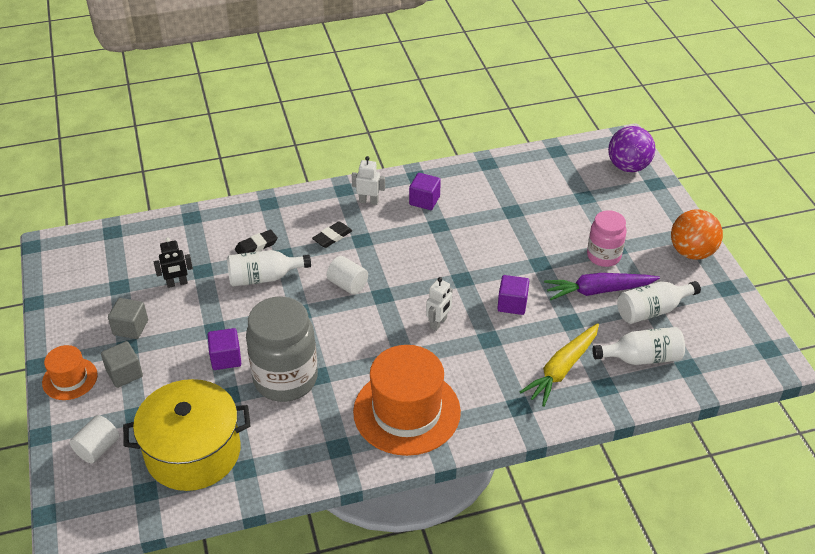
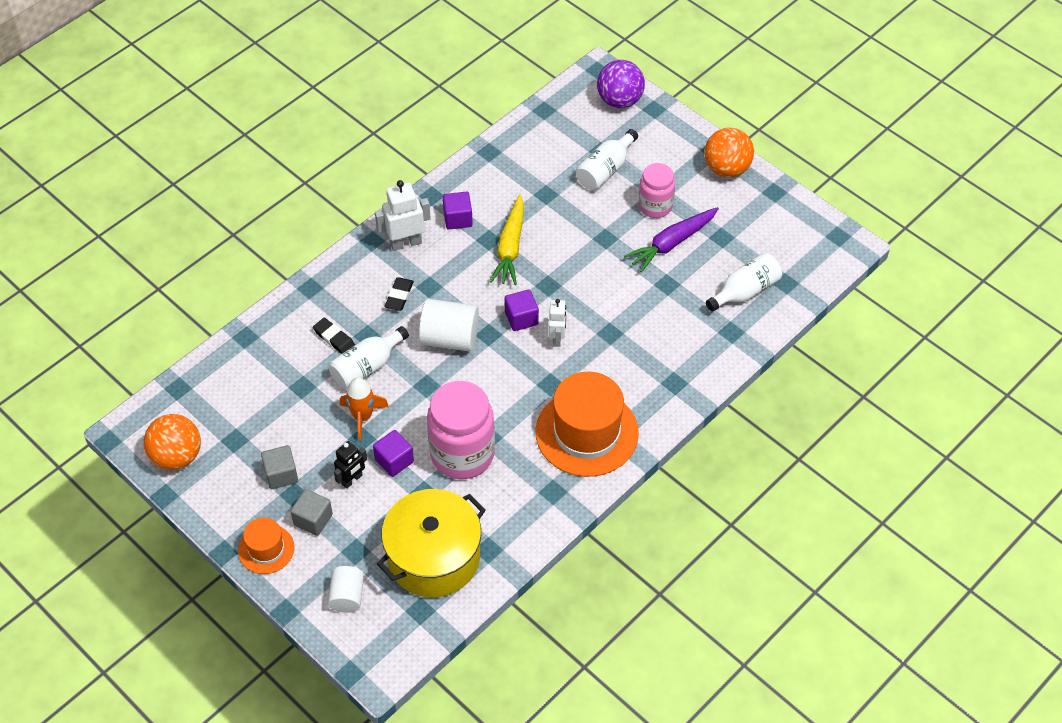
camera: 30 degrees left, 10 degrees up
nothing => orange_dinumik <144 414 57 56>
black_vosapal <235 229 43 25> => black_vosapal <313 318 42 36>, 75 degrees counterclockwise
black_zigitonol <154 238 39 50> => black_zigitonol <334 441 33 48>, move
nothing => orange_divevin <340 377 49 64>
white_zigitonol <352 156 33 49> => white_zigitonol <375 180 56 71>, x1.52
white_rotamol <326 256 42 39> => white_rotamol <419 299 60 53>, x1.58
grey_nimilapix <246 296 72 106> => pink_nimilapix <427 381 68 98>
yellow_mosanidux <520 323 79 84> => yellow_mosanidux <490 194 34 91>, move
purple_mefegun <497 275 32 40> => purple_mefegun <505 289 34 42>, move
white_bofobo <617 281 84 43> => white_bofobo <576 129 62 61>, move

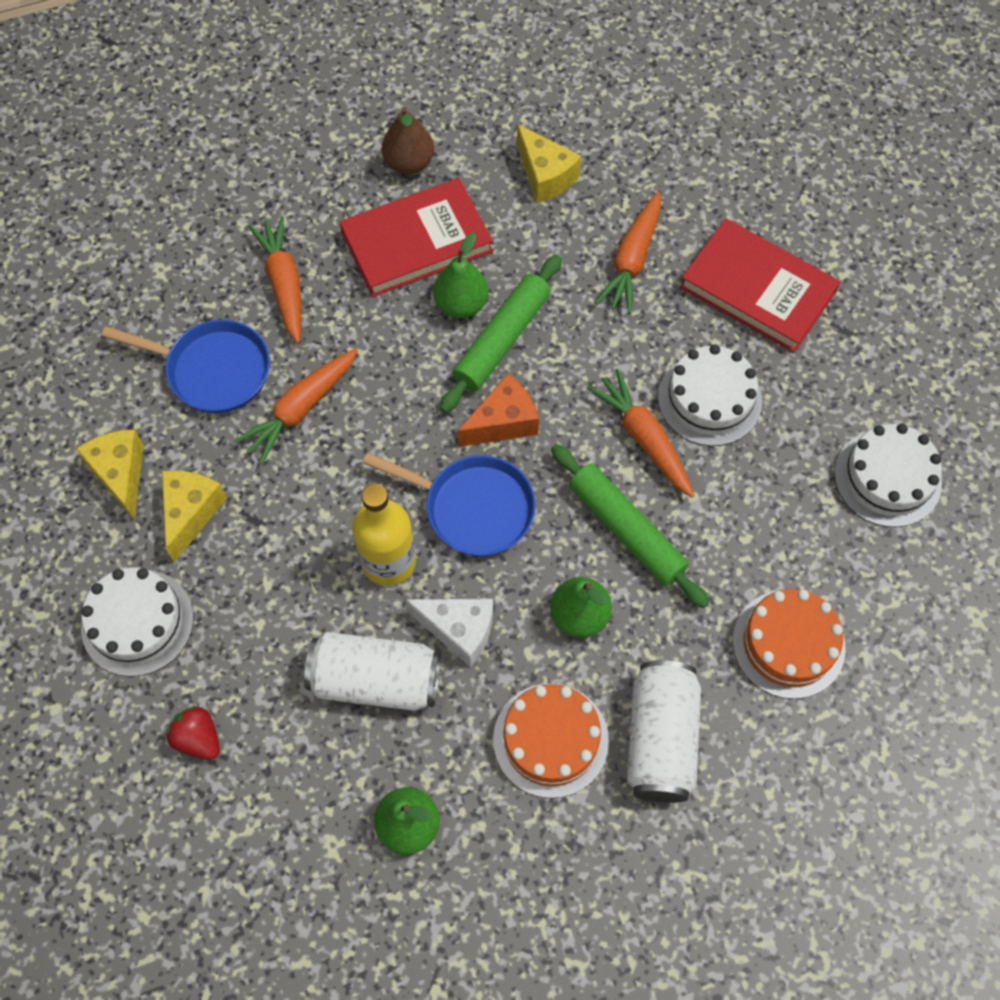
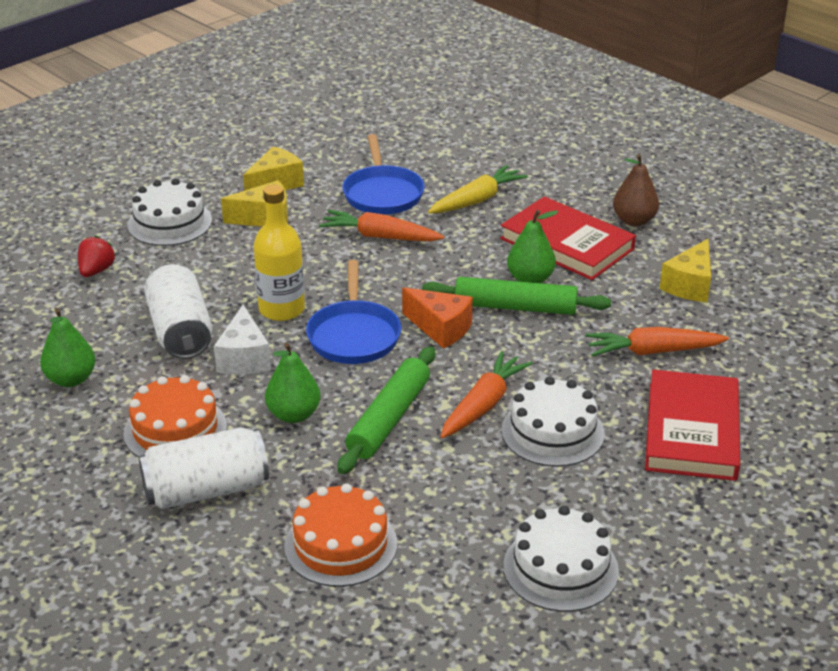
camera: 65 degrees right, 30 degrees down
orange_mosanidux <248 216 53 127> => yellow_mosanidux <428 165 100 48>

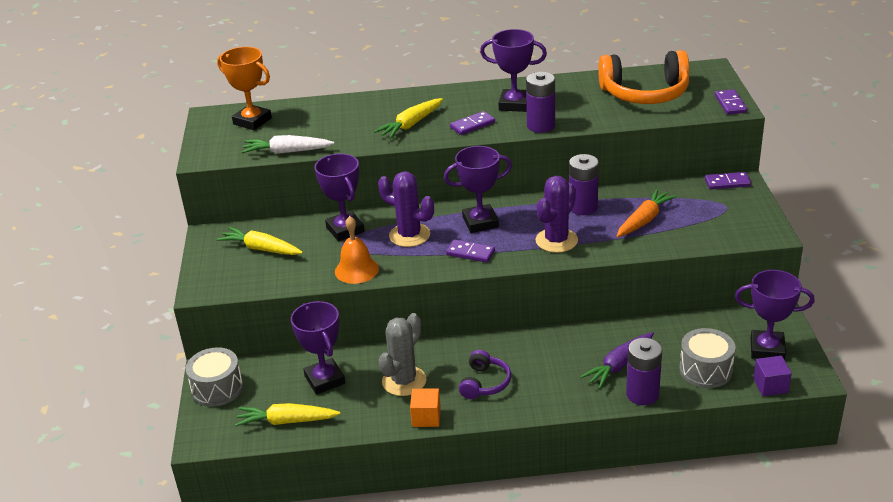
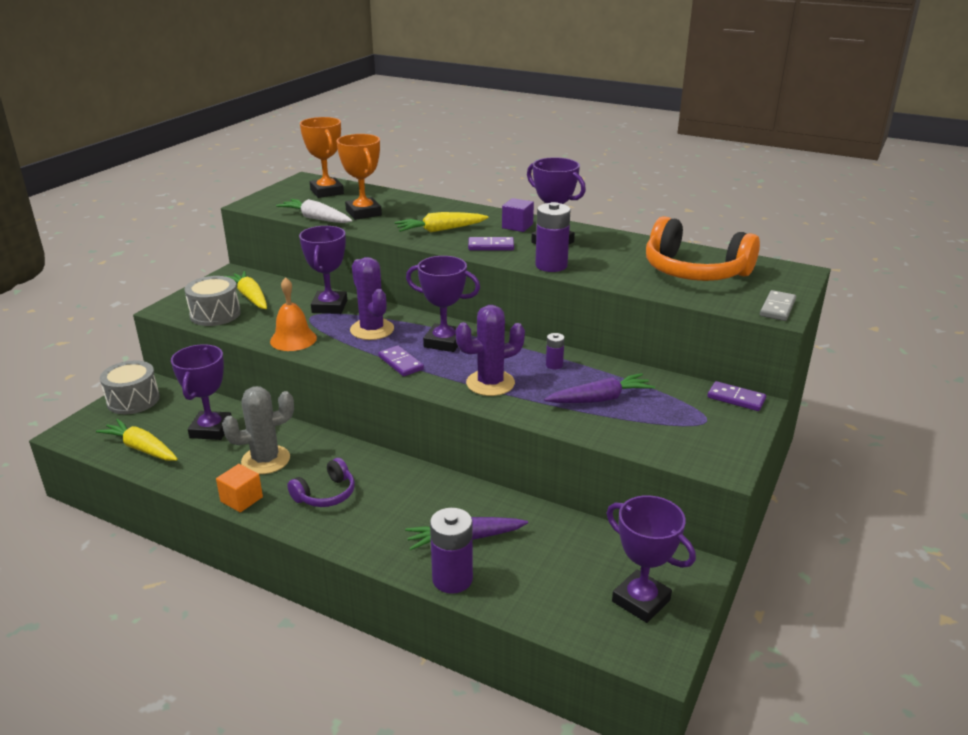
camera: 30 degrees right, 5 degrees down
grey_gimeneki <679 328 57 60> => grey_gimeneki <185 276 56 50>, move
nothing => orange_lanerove <337 134 45 86>
purple_mefegun <753 356 39 40> => purple_mefegun <502 198 32 34>, move
orange_mosanidux <616 189 61 48> => purple_mosanidux <544 373 111 30>
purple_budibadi <569 154 30 61> => purple_budibadi <546 333 19 36>, x0.52
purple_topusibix <715 89 32 26> => grey_topusibix <760 290 36 31>

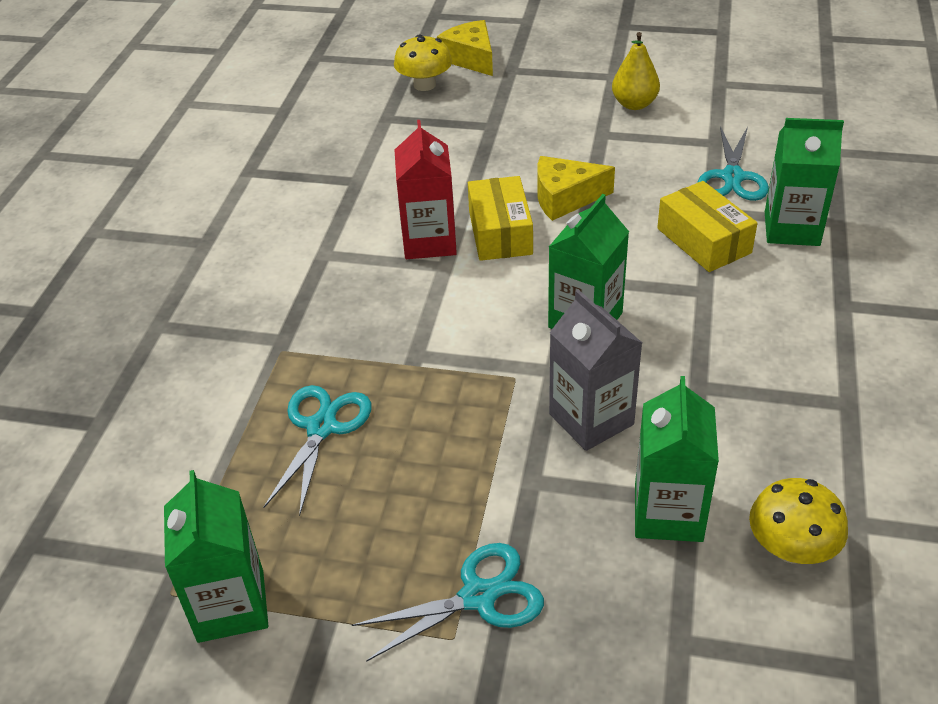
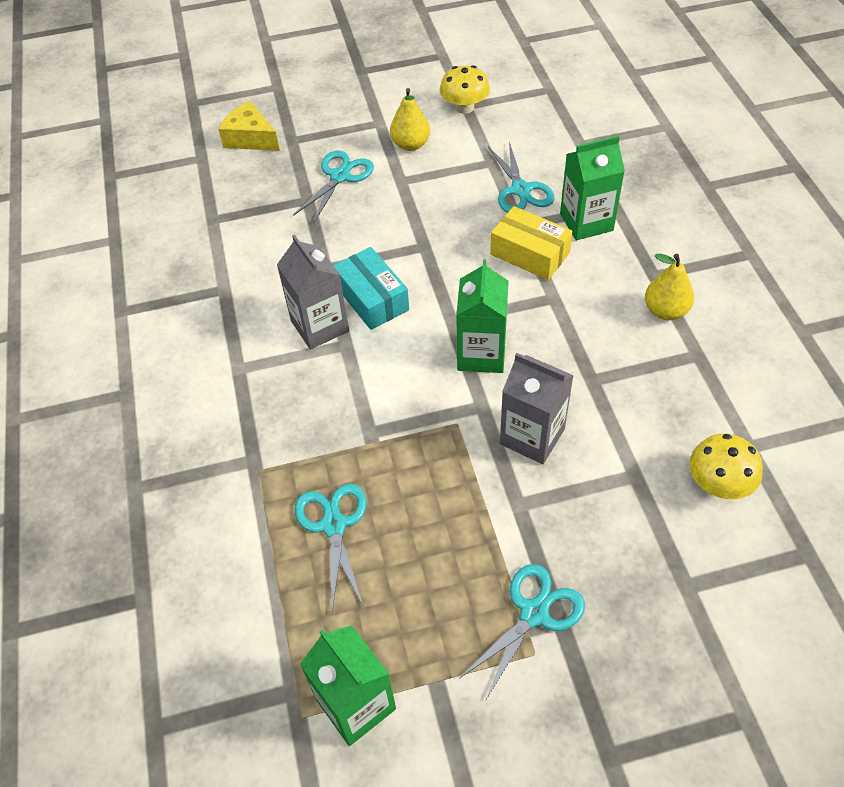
camera: 25 degrees left, 10 degrees up
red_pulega <395 120 62 139> => grey_pulega <277 235 72 115>
nothing => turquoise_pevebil <293 151 81 73>
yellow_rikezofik <468 176 65 85> => turquoise_rikezofik <333 247 76 83>
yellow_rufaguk <394 35 58 56> => yellow_rufaguk <440 65 50 49>, move
nothing => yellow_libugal <645 254 49 66>
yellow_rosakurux <537 156 78 65> => nothing
green_pulega <635 376 84 166> => nothing

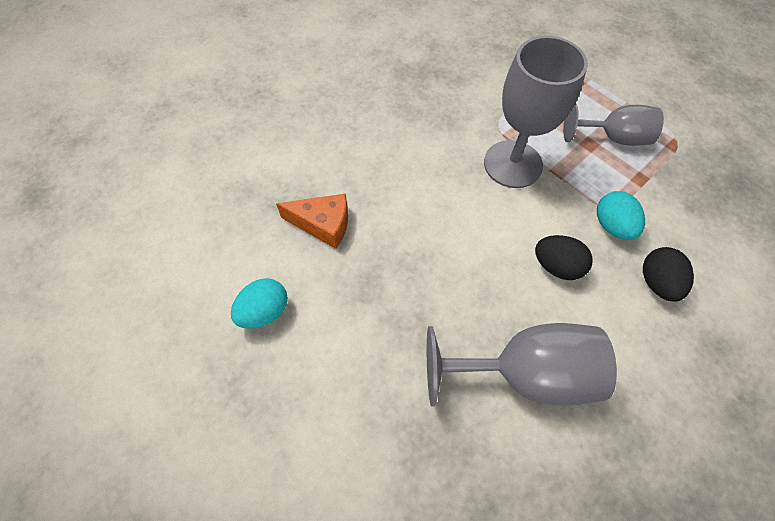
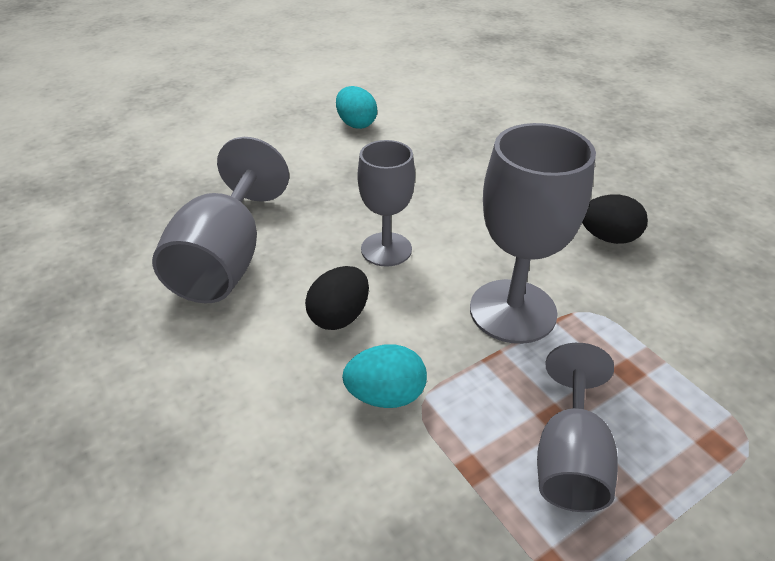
camera: 100 degrees right, 20 degrees down
nothing => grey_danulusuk <358 140 57 127>
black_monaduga <643 247 51 55> => black_monaduga <582 195 66 49>, move
orange_rosakurux <276 194 72 55> => nothing

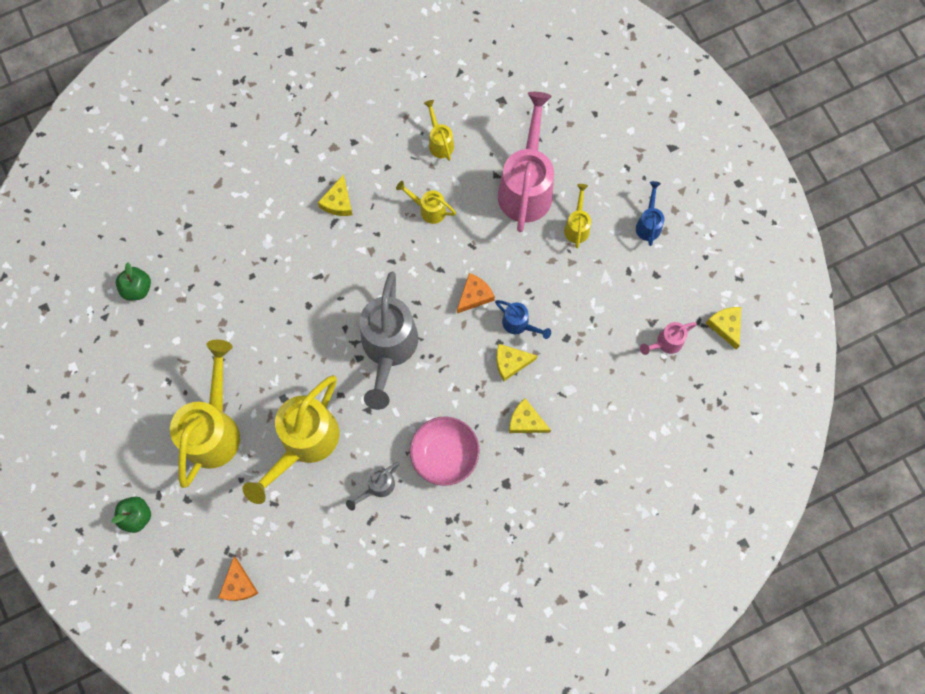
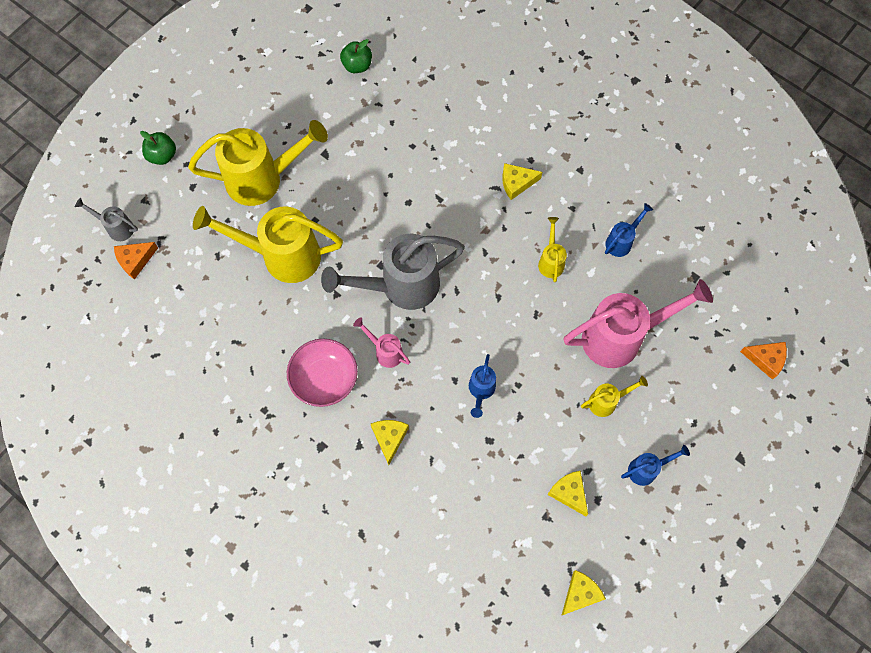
camera: 65 degrees right, 5 degrees down
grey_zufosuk <346 462 54 49> => grey_zufosuk <75 198 63 43>, move
pink_zufosuk <640 322 57 33> => pink_zufosuk <353 317 57 51>, move
yellow_rosakurux <496 344 41 37> => yellow_rosakurux <547 471 41 45>, move
yellow_zufosuk <424 100 30 61> => blue_zufosuk <605 203 48 54>
orange_rosakurux <457 273 38 40> => orange_rosakurux <740 342 47 38>, move

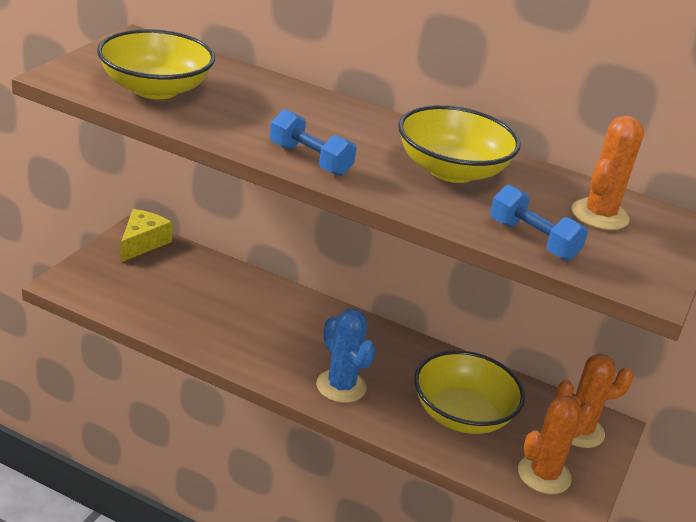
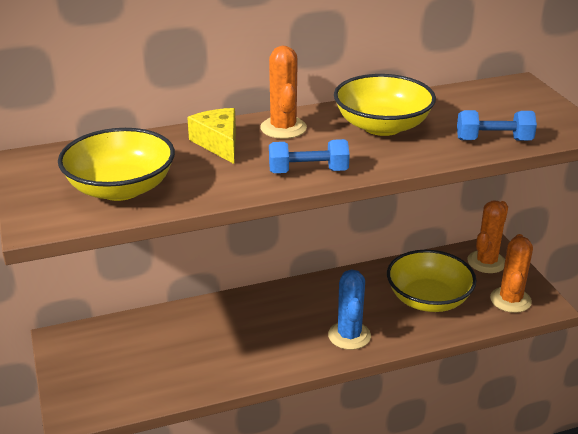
camera: 40 degrees left, 0 degrees up
yellow_rosakurux <121 209 52 53> => yellow_rosakurux <187 108 49 56>, move
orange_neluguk <572 116 72 114> => orange_neluguk <260 46 47 93>, move
blue_neluguk <316 309 60 94> => blue_neluguk <328 269 43 81>, 75 degrees clockwise

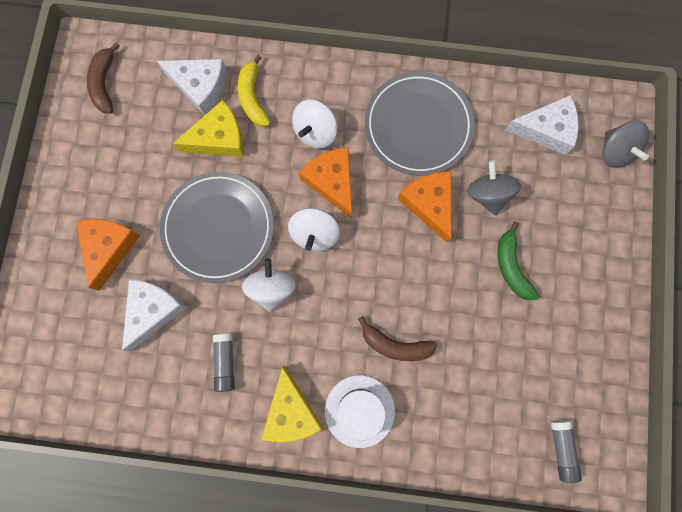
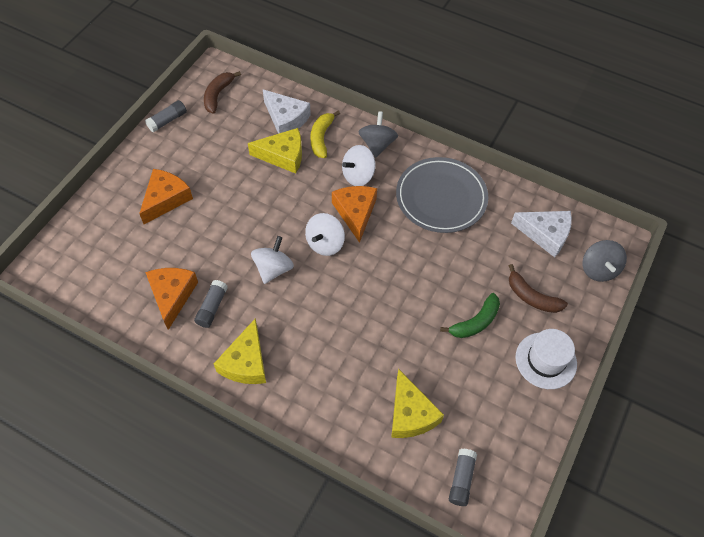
camera: 20 degrees right, 20 degrees down
nothing => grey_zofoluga <145 100 42 32>
orange_rosakurux <398 172 54 71> => orange_rosakurux <145 268 53 62>, move
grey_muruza <467 160 54 55> => grey_muruza <358 111 40 46>, move
nothing => yellow_rosakurux <391 369 53 69>
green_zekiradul <498 221 41 79> => green_zekiradul <440 293 60 45>, 135 degrees counterclockwise
brown_zekiradul <358 316 79 45> => brown_zekiradul <509 264 59 49>, move
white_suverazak <325 375 70 73> => white_suverazak <515 329 62 60>, move
white_rosakurux <122 279 64 72> => nothing
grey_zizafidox <160 172 114 111> => nothing

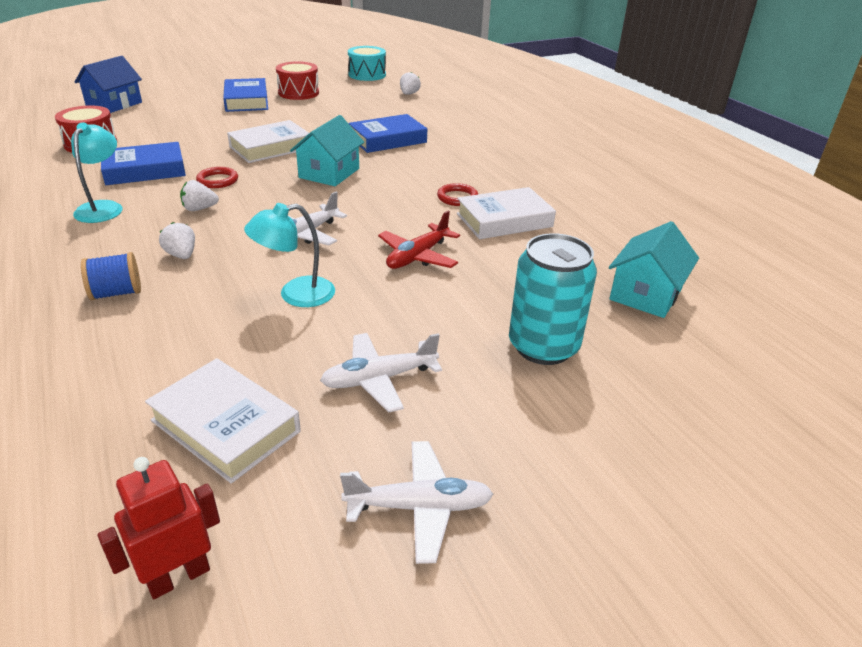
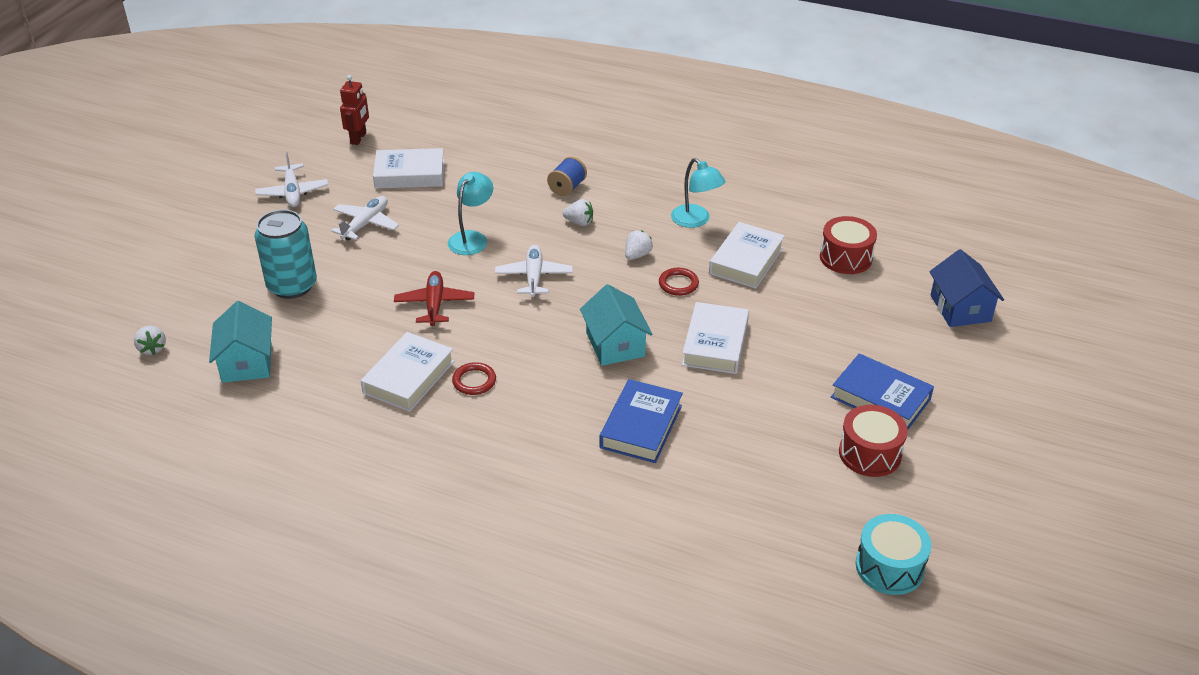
camera: 140 degrees right, 5 degrees up
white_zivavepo <400 72 21 23> => white_zivavepo <134 326 32 29>, move
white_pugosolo <340 441 153 123> => white_pugosolo <255 152 73 55>, 60 degrees counterclockwise
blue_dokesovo <101 142 85 43> => white_dokesovo <709 222 76 67>

